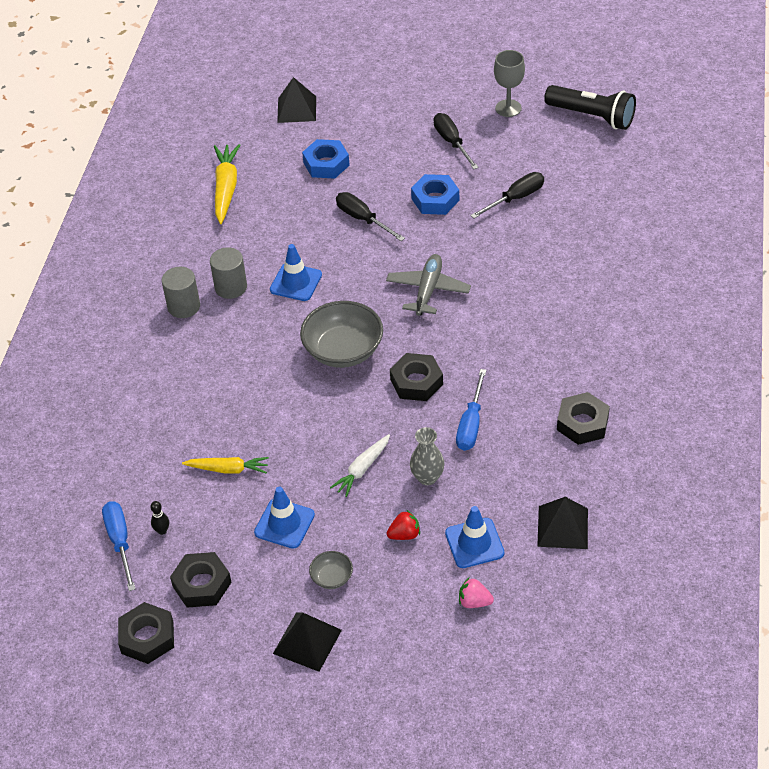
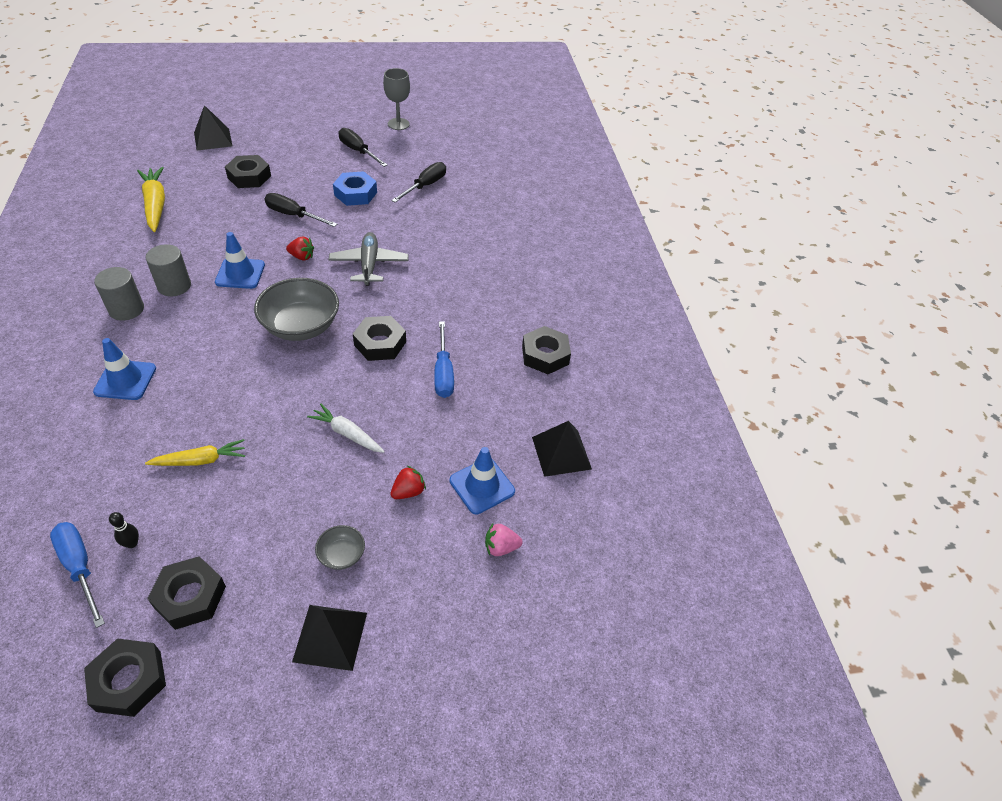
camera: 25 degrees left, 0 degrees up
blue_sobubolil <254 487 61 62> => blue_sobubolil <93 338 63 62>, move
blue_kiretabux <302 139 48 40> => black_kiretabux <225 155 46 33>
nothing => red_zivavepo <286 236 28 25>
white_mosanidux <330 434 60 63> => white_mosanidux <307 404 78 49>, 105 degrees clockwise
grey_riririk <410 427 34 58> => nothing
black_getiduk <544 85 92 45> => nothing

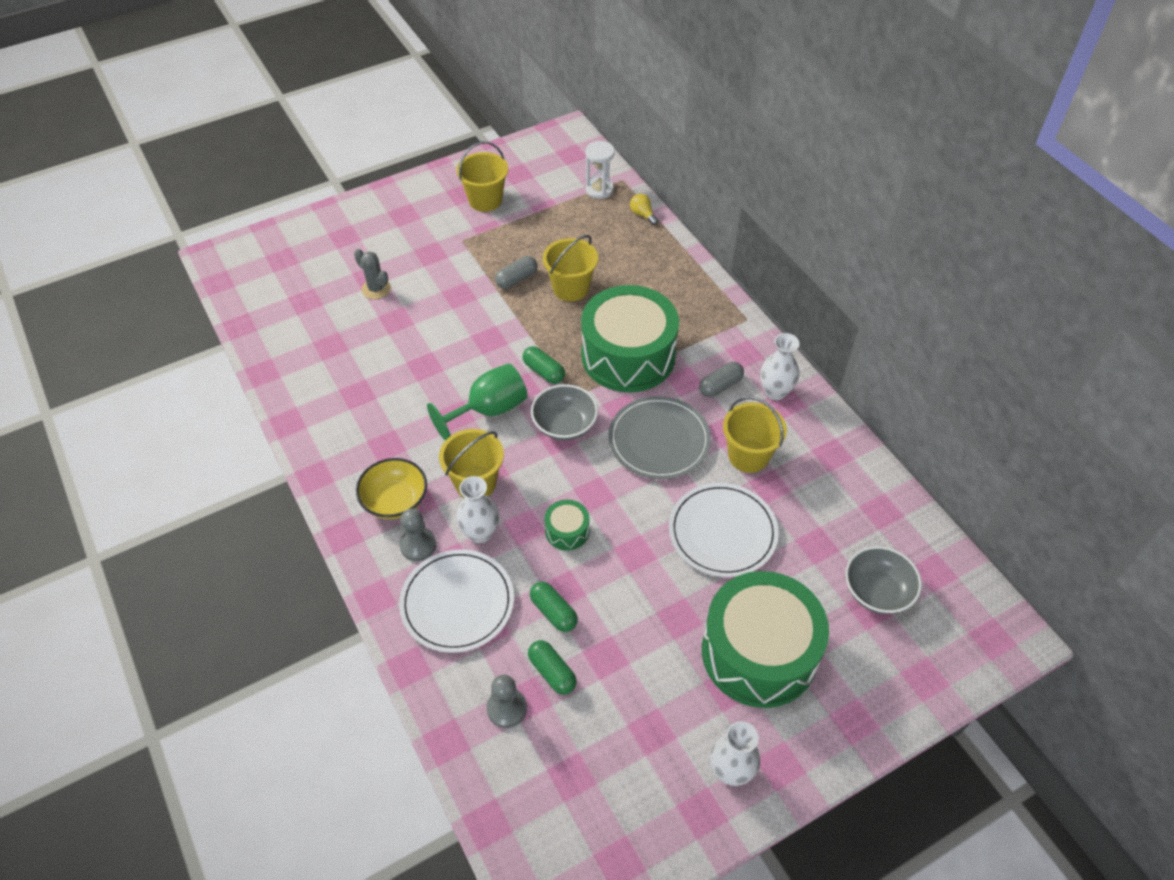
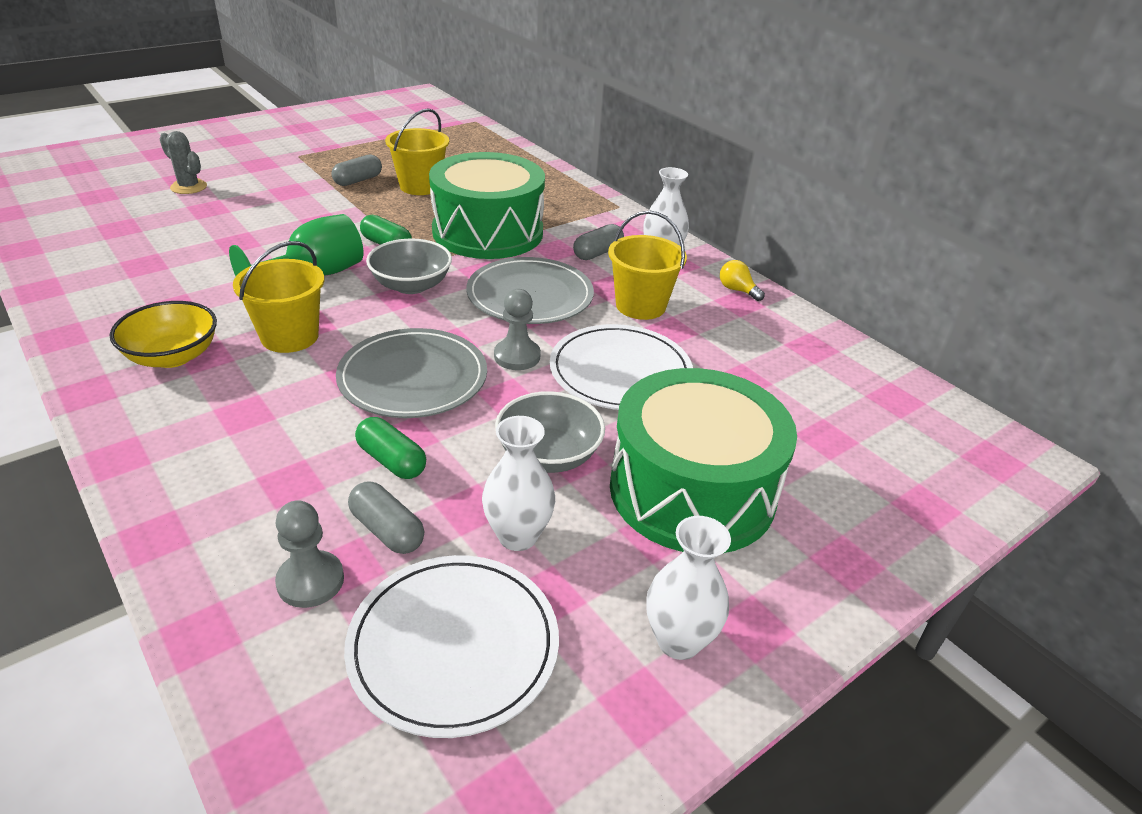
camera: 10 degrees left, 15 degrees down
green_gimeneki <544 500 45 51> => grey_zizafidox <336 328 151 90>
white_zizafidox <399 549 115 104> => white_zizafidox <344 555 215 183>, move
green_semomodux <528 640 49 55> => grey_semomodux <348 481 76 73>
white_riririk <456 476 43 67> => white_riririk <482 416 73 135>, move
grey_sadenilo <399 509 37 52> => grey_sadenilo <494 289 47 81>, move
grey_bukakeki <845 546 77 68> => grey_bukakeki <495 391 110 82>, move
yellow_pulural <630 194 28 31> => yellow_pulural <720 260 45 41>, move
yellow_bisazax <457 141 51 71> => nothing
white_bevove <586 141 29 58> => nothing

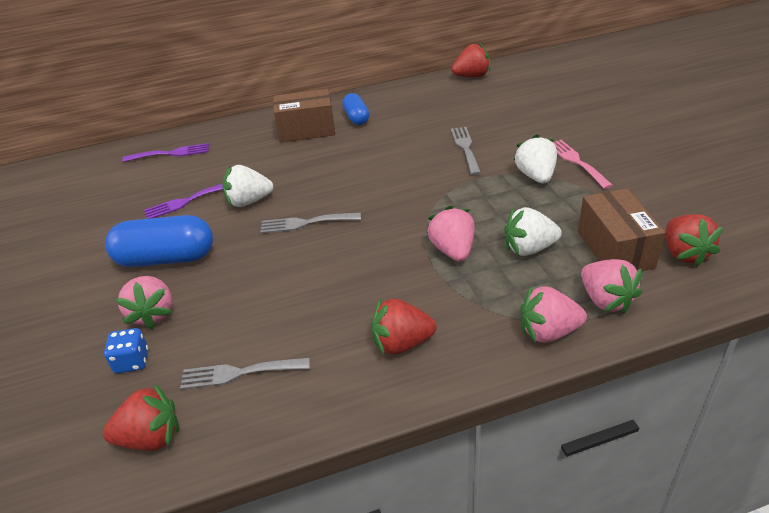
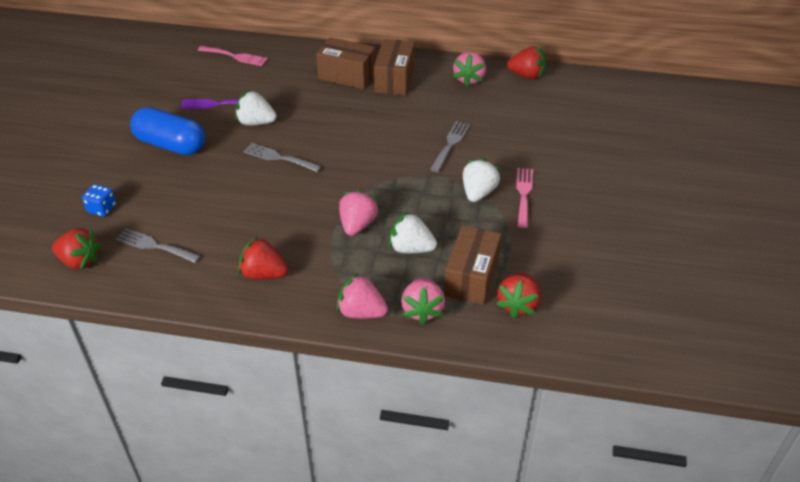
camera: 25 degrees right, 5 degrees up
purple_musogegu <122 143 87 19> => pink_musogegu <198 46 70 20>
blue_semomodux <342 93 27 32> => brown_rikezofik <374 39 41 57>
pink_zivavepo <115 276 58 53> => pink_zivavepo <453 52 33 35>, move

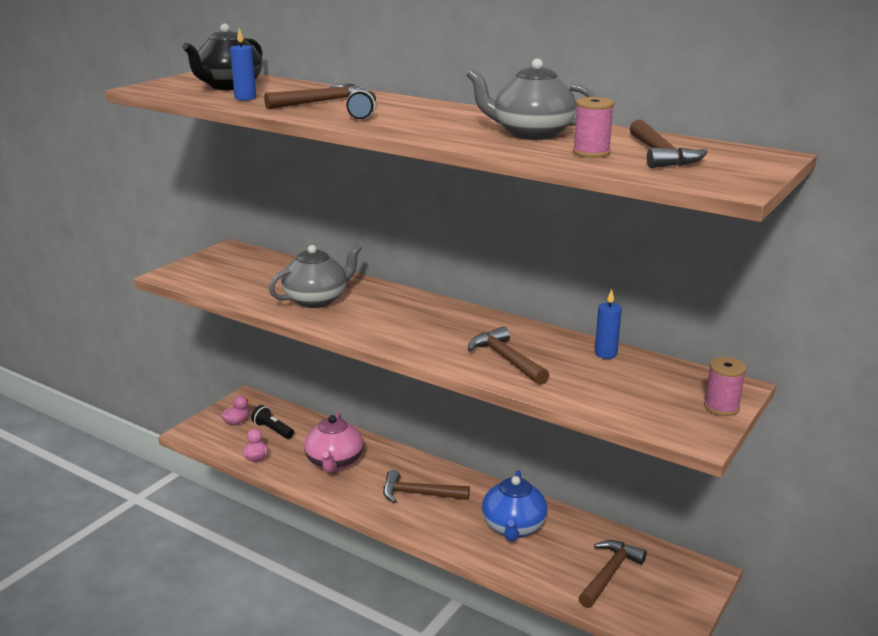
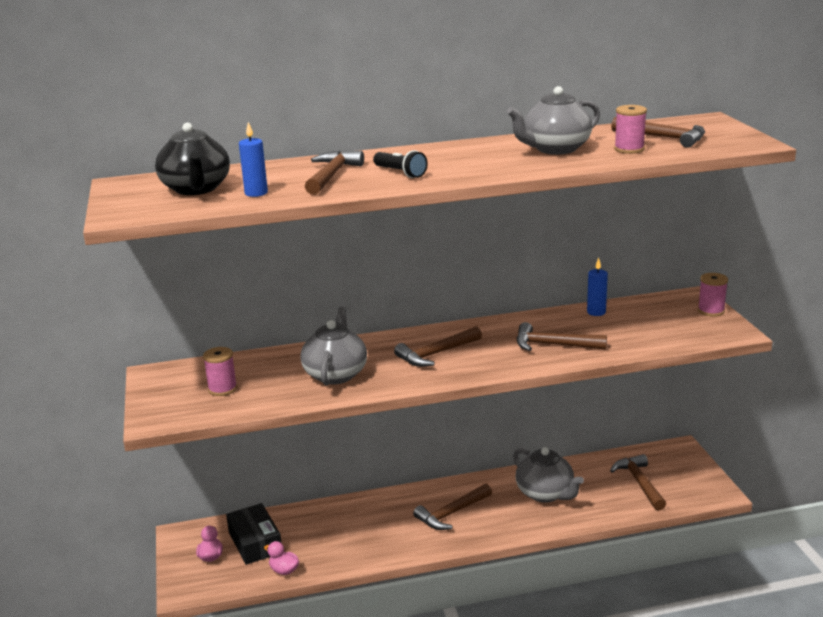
camera: 45 degrees left, 0 degrees up
nothing => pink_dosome <203 347 34 49>
black_getiduk <251 405 43 34> => black_rikezofik <226 503 56 62>
nothing => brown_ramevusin <394 326 88 41>
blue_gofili <482 470 66 72> => grey_gofili <513 447 71 56>
pink_gofili <304 413 59 60> => nothing

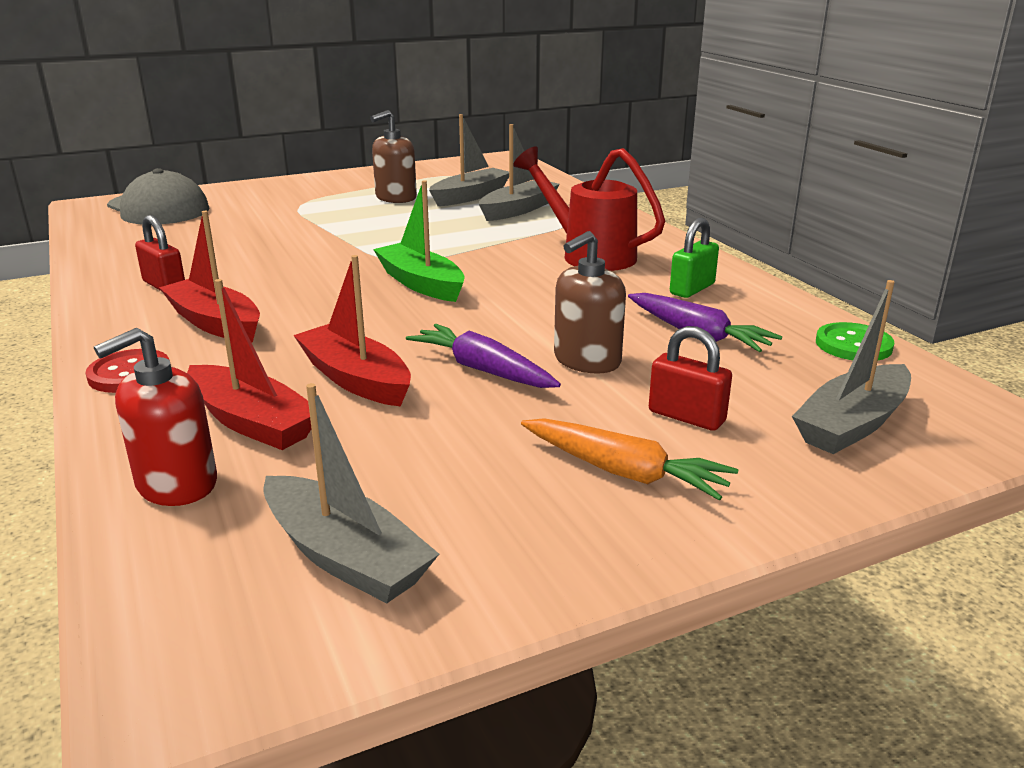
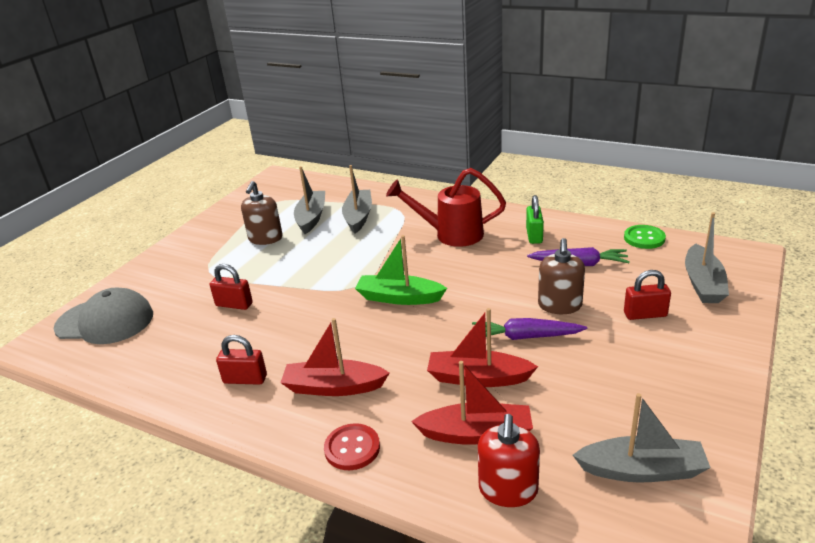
camera: 35 degrees left, 5 degrees up
nothing => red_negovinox <210 264 43 46>
orange_mosanidux <521 418 217 83> => nothing

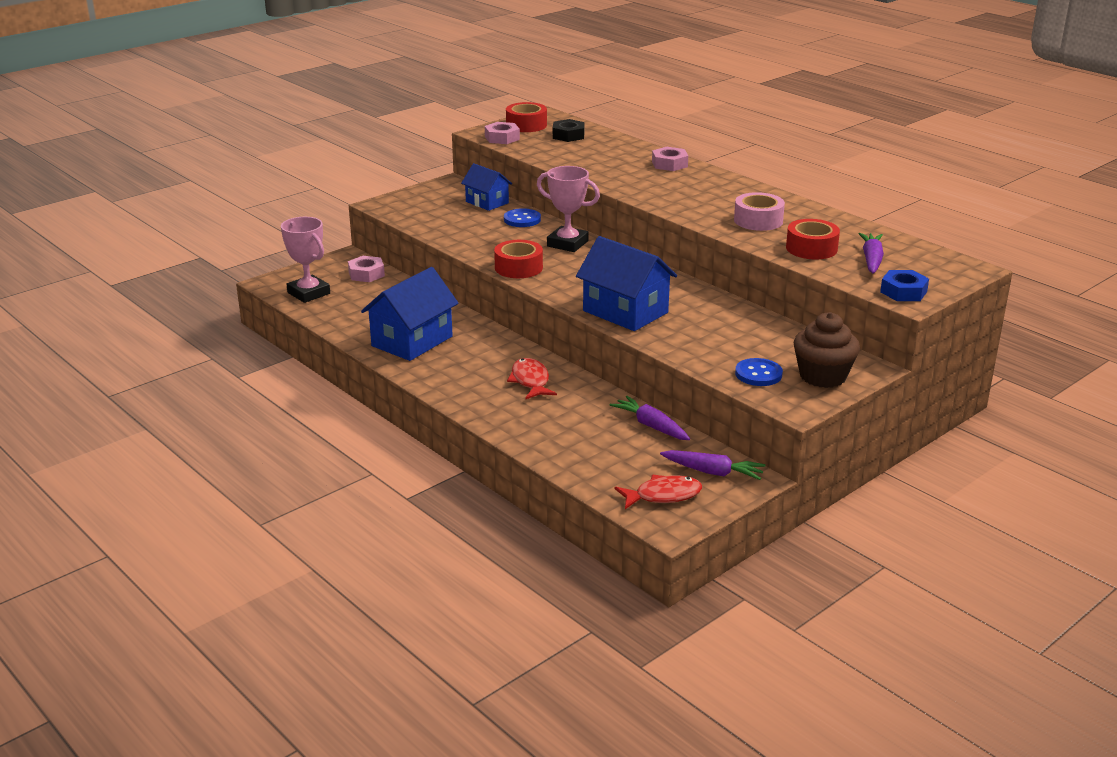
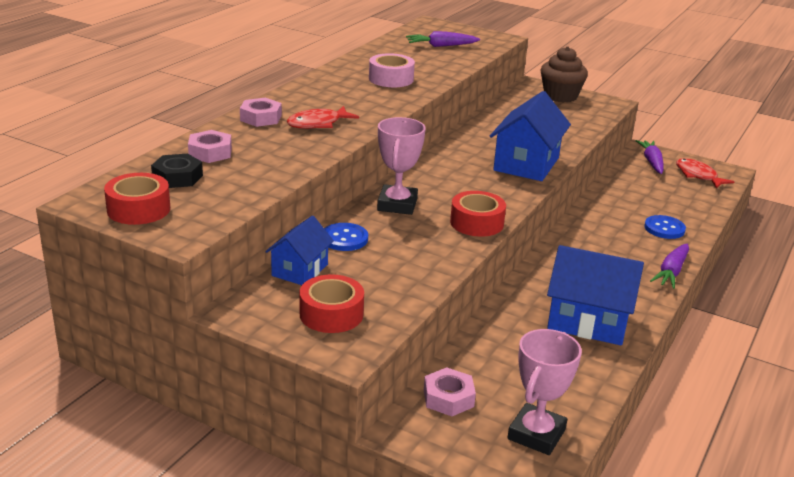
camera: 110 degrees left, 0 degrees up
pink_kiretabux <485 122 35 22> => pink_kiretabux <188 130 44 33>, move
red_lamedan <507 358 50 41> => red_lamedan <287 106 72 23>, move
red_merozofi <786 219 54 40> => red_merozofi <299 274 65 59>, move
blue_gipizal <735 358 48 28> => blue_gipizal <644 215 42 24>, move
purple_mosanidux <609 396 81 44> => purple_mosanidux <650 244 39 45>, move
blue_kiretabux <880 270 49 31> => nothing

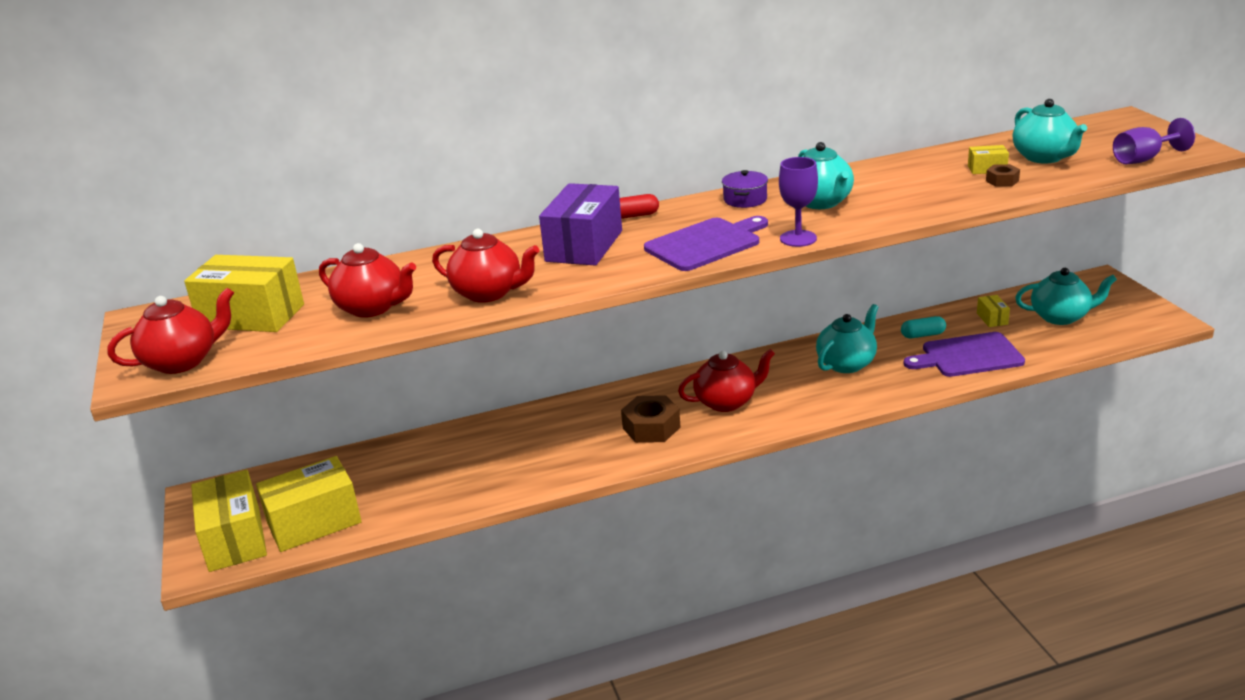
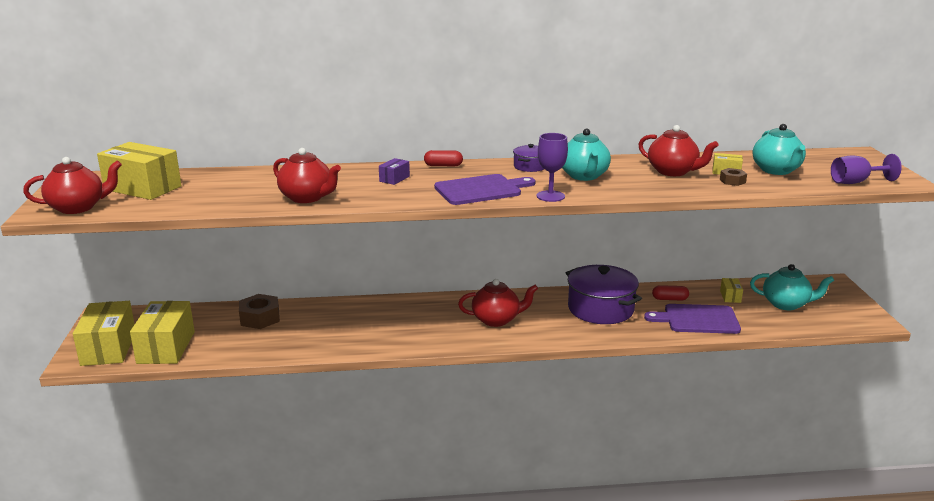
camera: 10 degrees right, 5 degrees down
yellow_rikezofik <256 456 106 96> => yellow_rikezofik <130 301 65 63>, 75 degrees counterclockwise
brown_kiretabux <621 395 60 48> => brown_kiretabux <239 294 41 35>, move
purple_rikezofik <539 183 83 83> => purple_rikezofik <379 158 31 27>, x0.45
turquoise_gofili <816 304 63 69> => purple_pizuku <566 265 76 59>
red_gofili <319 243 97 75> => red_gofili <638 125 81 51>, move
turquoise_semomodux <901 316 45 22> => red_semomodux <652 285 37 16>

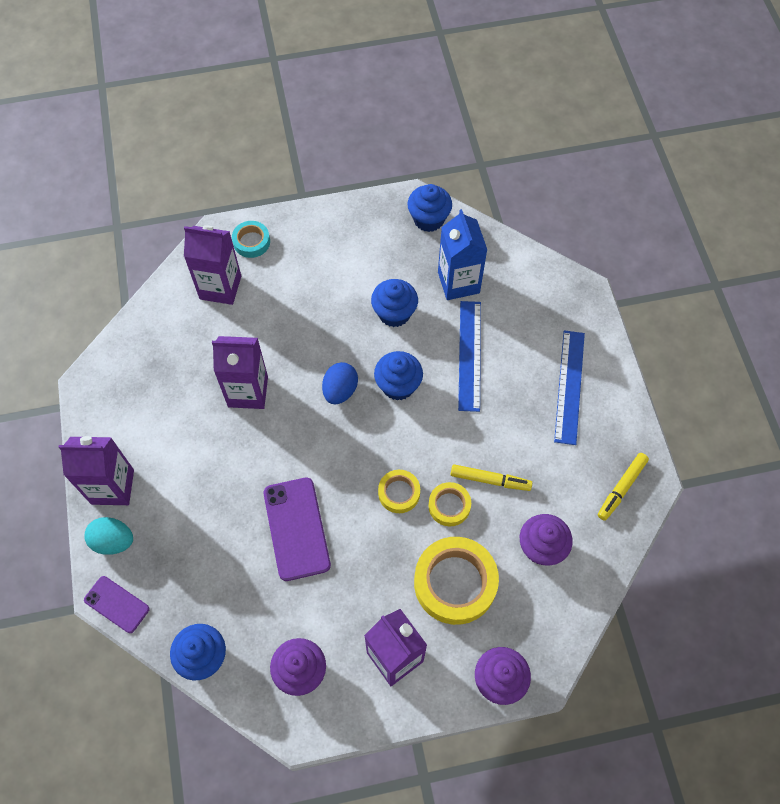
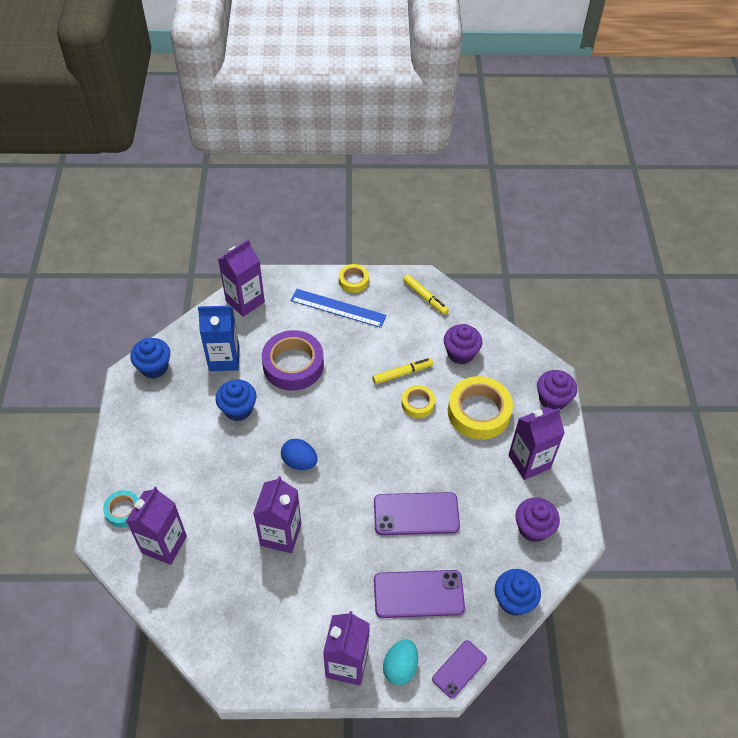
camera: 80 degrees left, 10 degrees down
nothing => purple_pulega <218 240 47 77>
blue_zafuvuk <458 301 23 111> => purple_merozofi <262 330 62 61>
yellow_merozofi <378 470 42 43> => yellow_merozofi <339 264 30 29>, move
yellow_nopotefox <450 464 82 27> => yellow_nopotefox <372 358 61 26>, 45 degrees clockwise
nothing => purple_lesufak <374 570 91 48>
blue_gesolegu <374 351 49 50> => nothing

